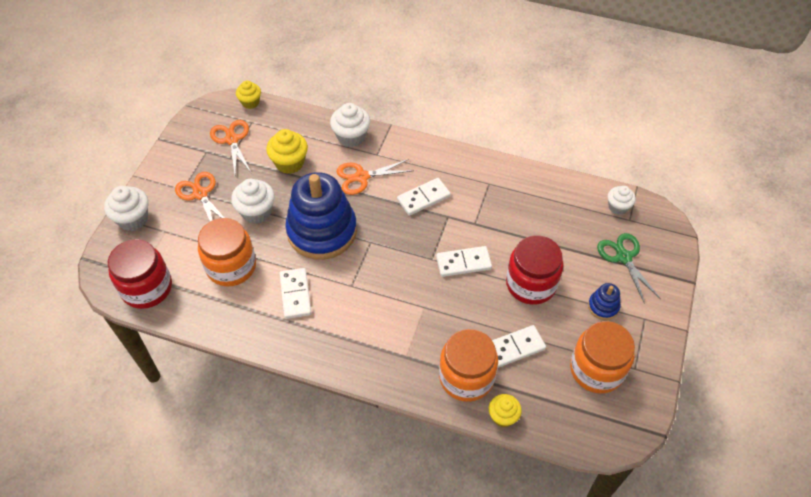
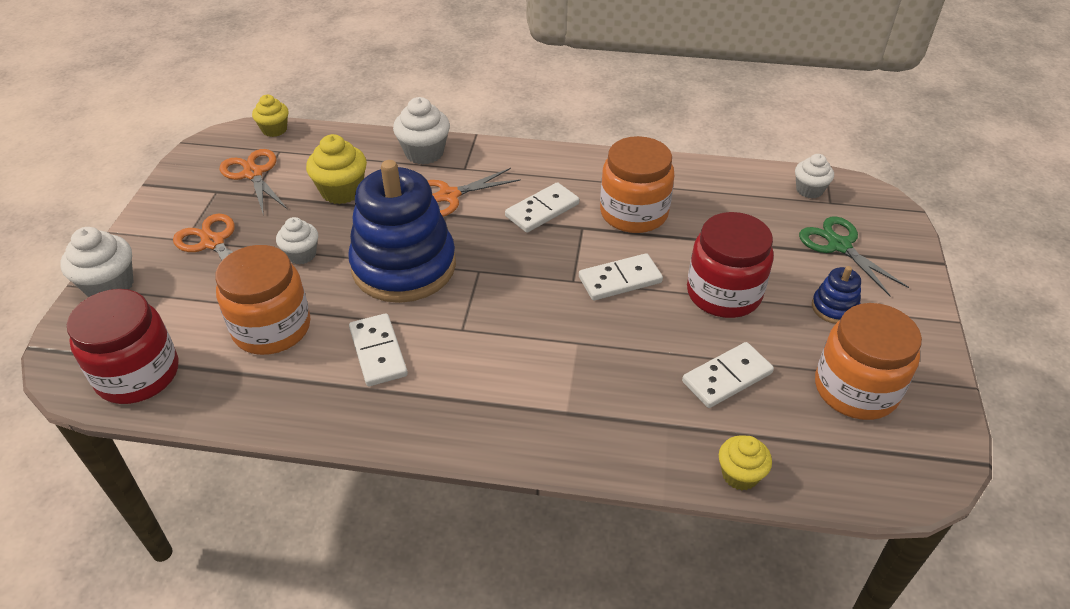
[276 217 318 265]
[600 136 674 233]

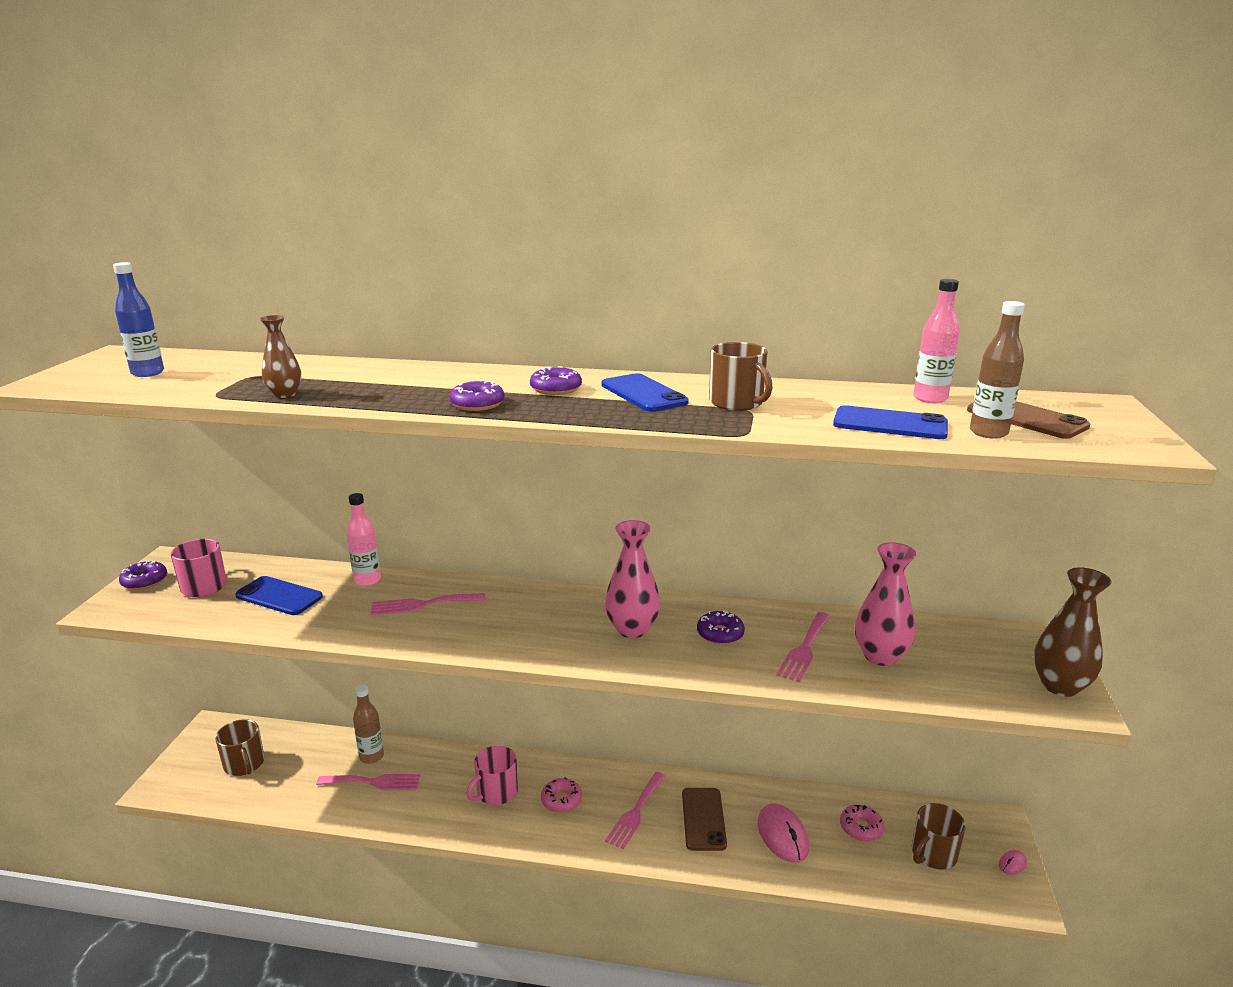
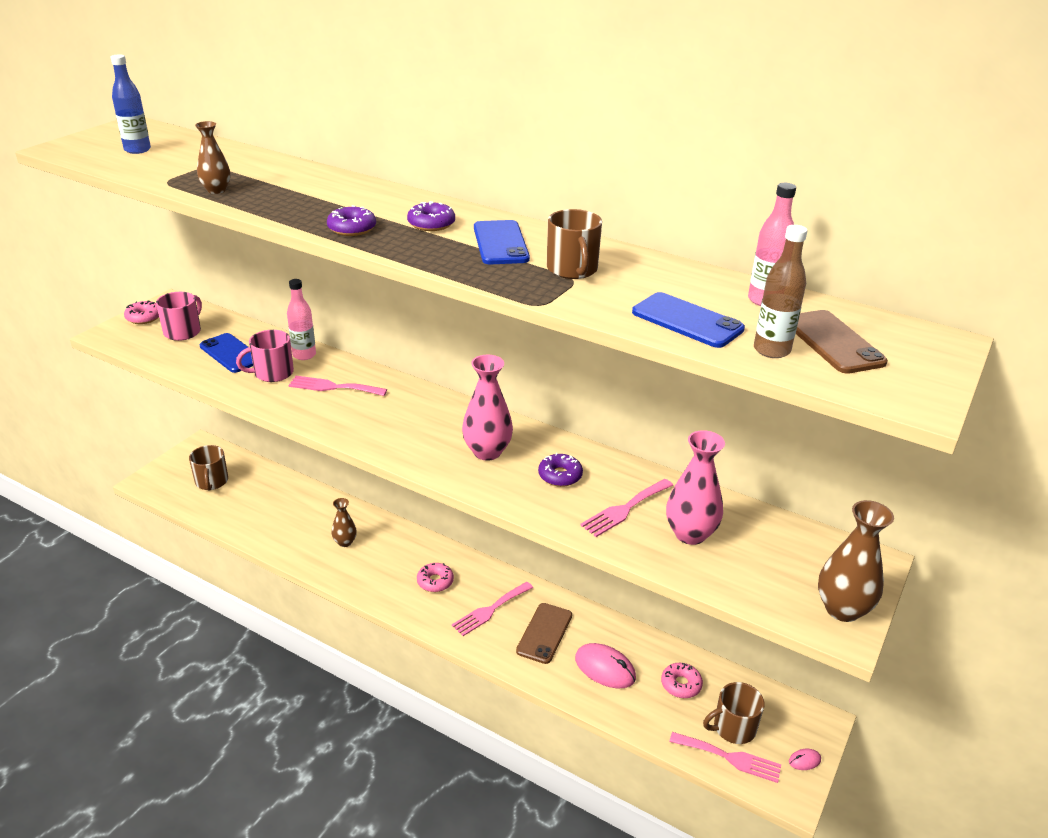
[124 301 159 324]
[669 732 781 783]
[353 684 384 764] (first image)
[236 330 294 382]
[575 643 636 688]
[332 498 357 547]

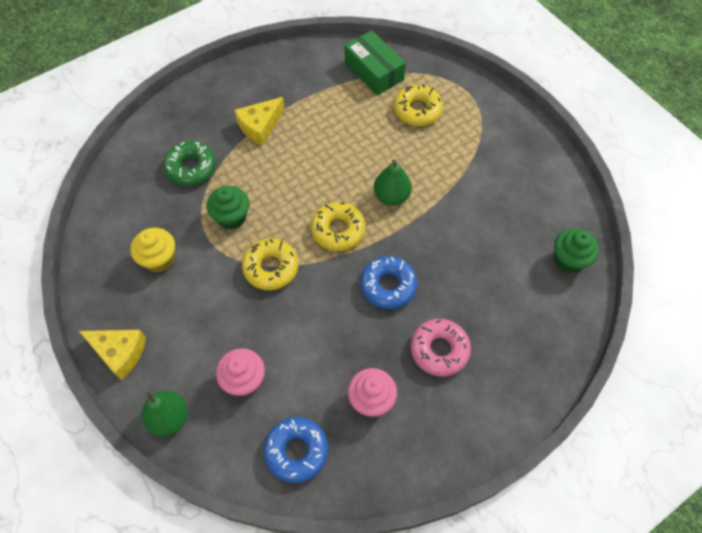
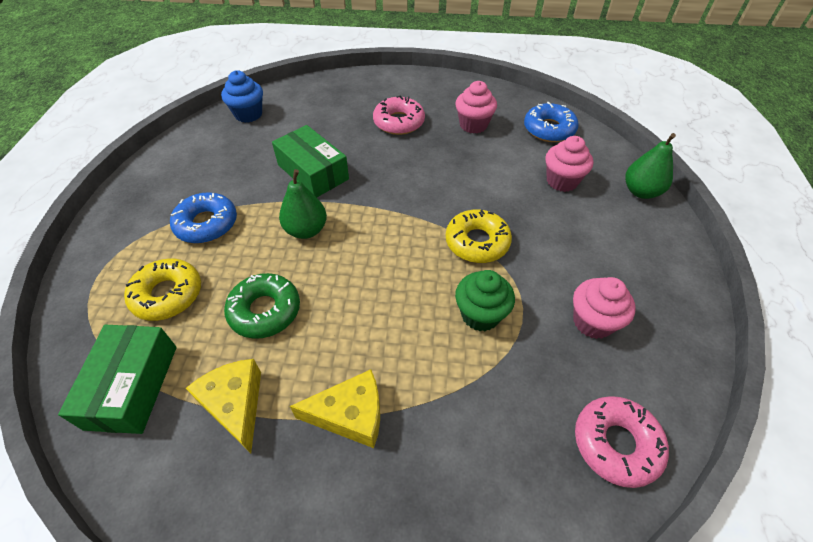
[186 359 261 453]
[573 277 636 339]
[224 273 300 339]
[311 202 365 251] (first image)
[170 192 237 244]
[221 70 263 123]
[272 125 349 197]
[575 396 669 488]

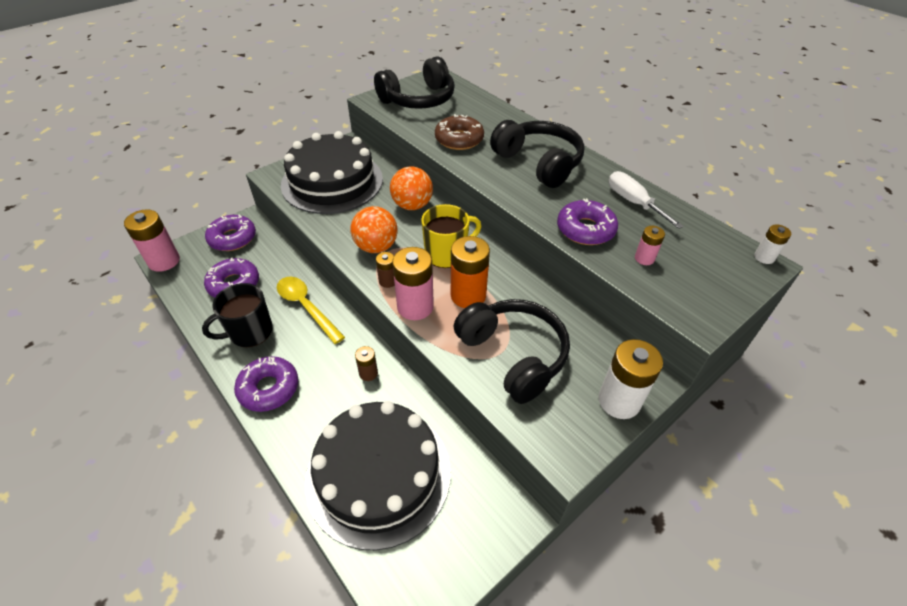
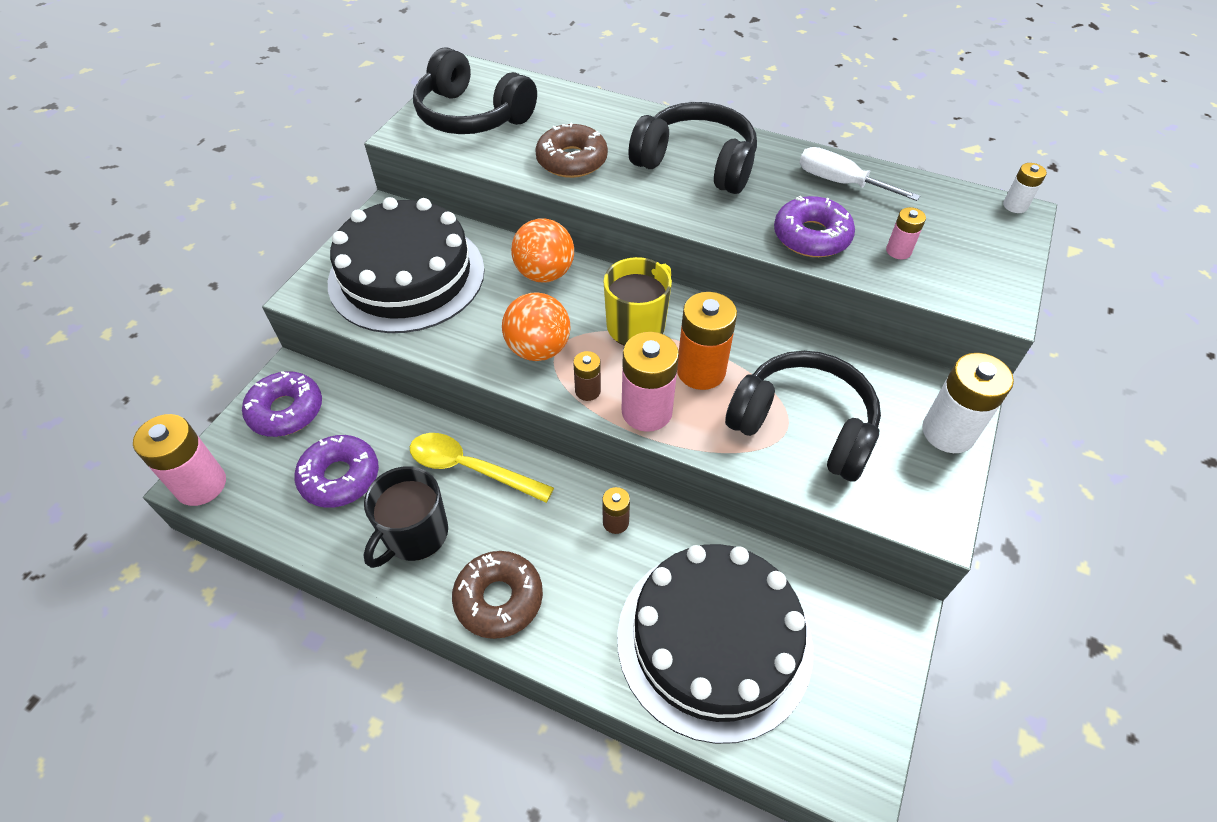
[452 551 543 639]
[413 47 537 134]

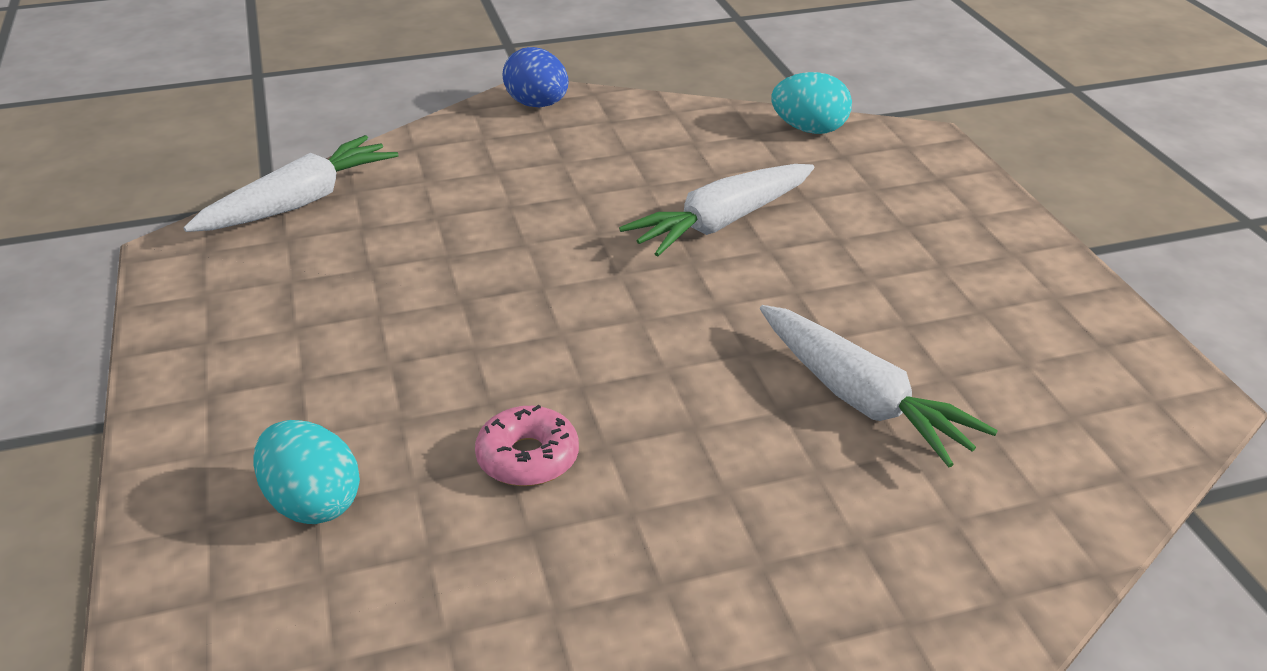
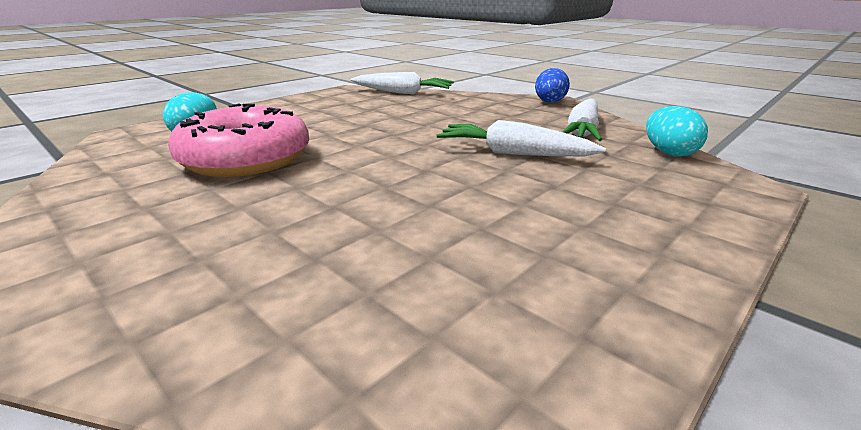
[168 104 309 177]
[563 98 602 141]

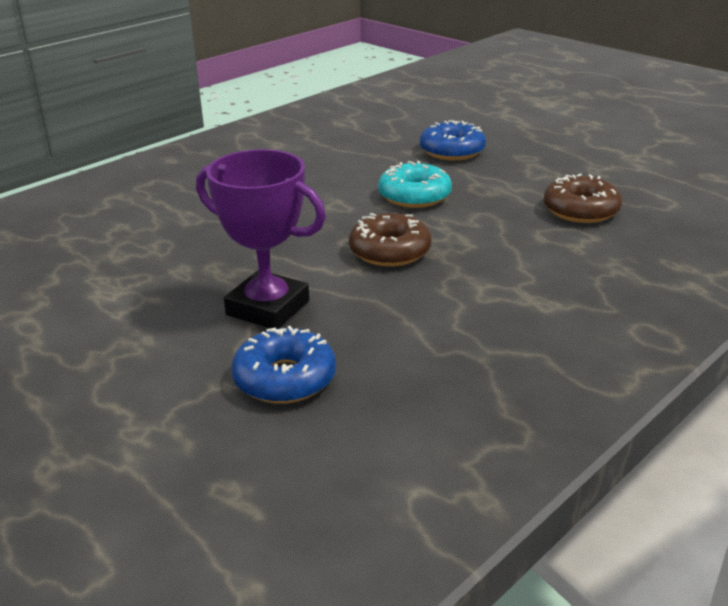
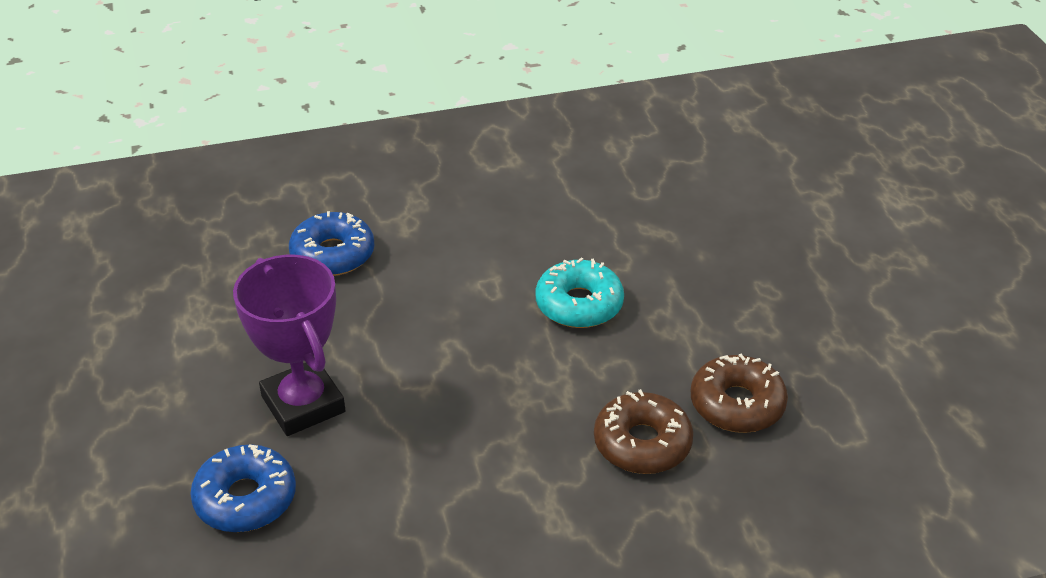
[594 389 693 474]
[289 211 375 276]

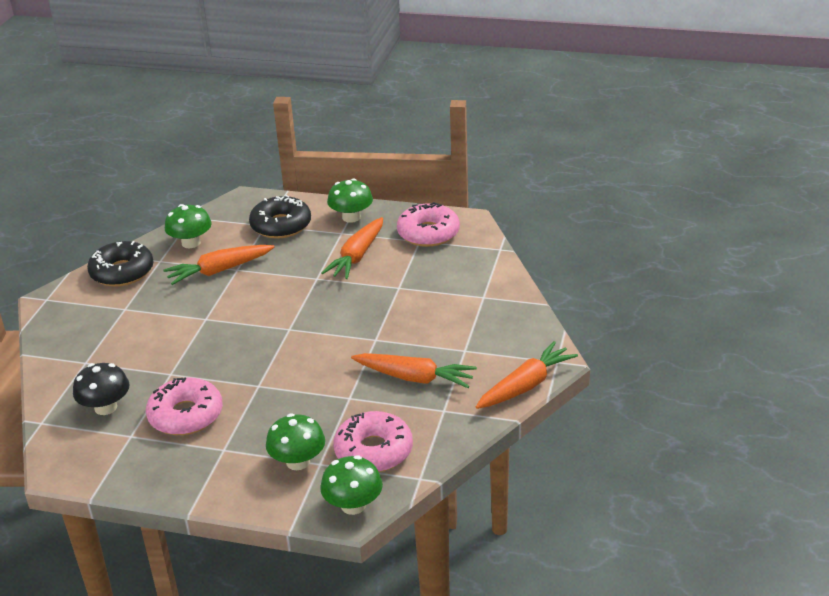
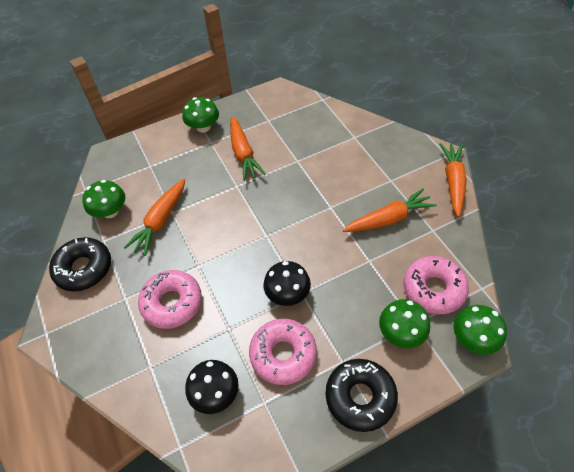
[326 359 398 432]
[138 270 202 329]
[263 261 311 306]

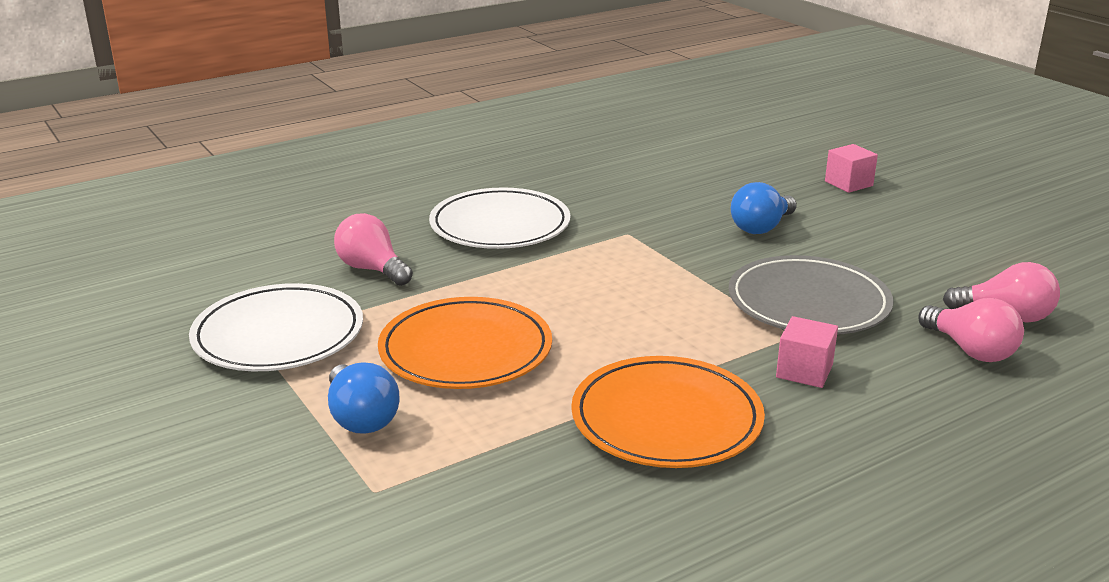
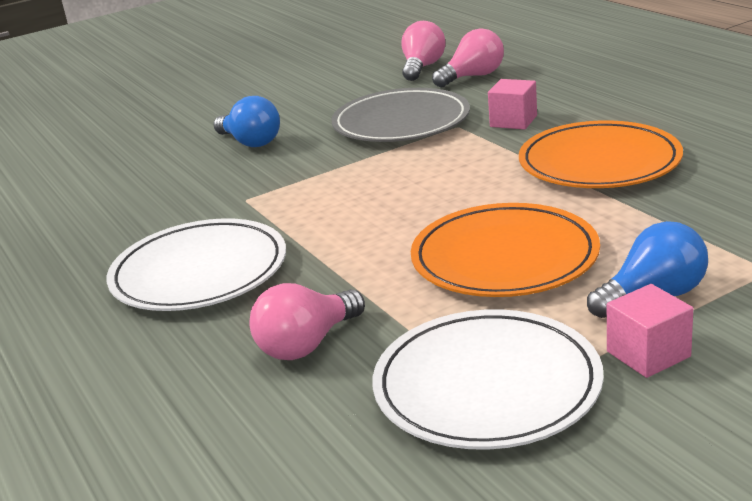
[607 284 693 378]

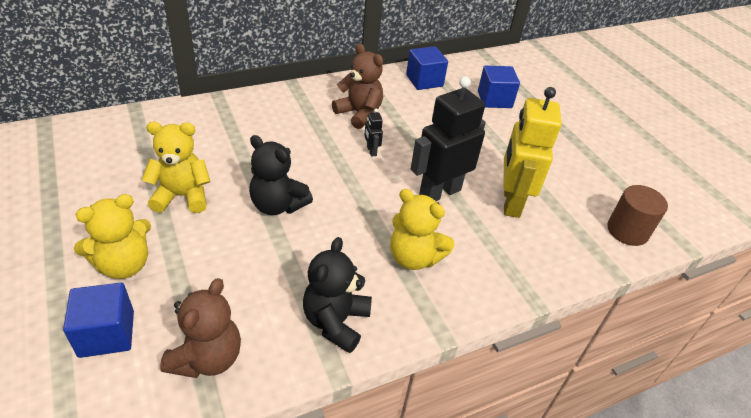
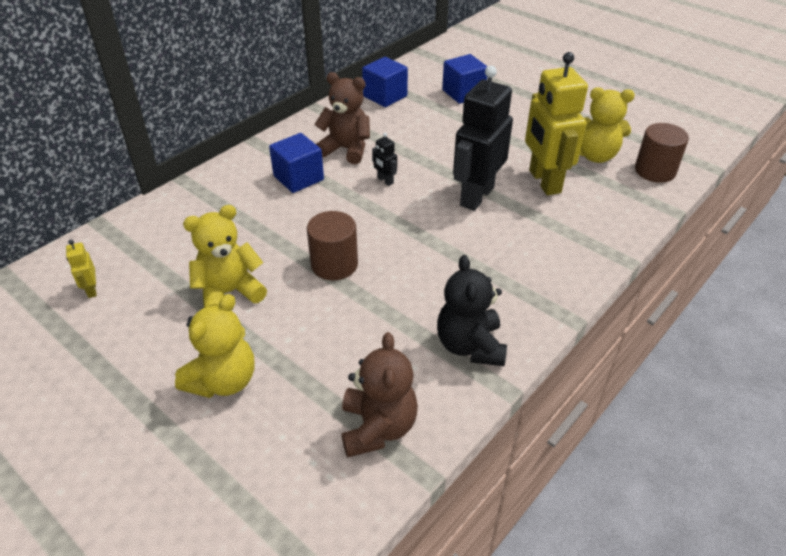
[269 133 324 193]
[307 211 358 280]
[580 87 635 163]
[66 240 97 298]

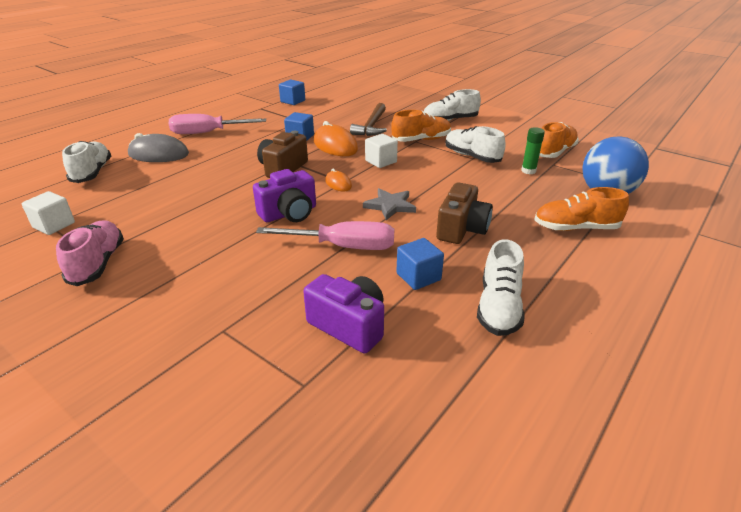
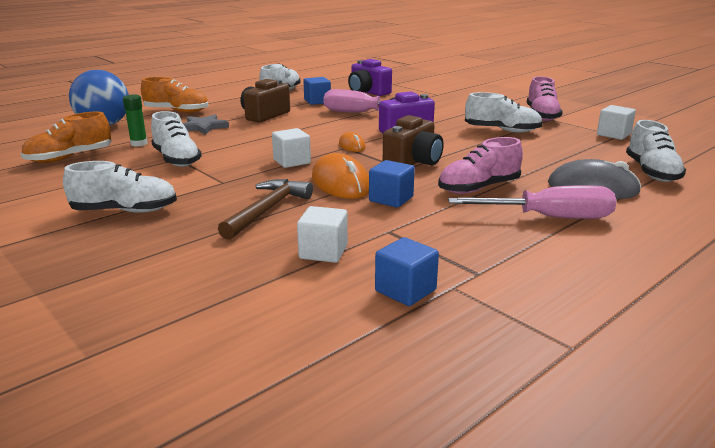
[182 114 229 135]
[391 110 451 142] (first image)
[297 206 348 263]
[438 137 523 194]
[465 92 543 133]

